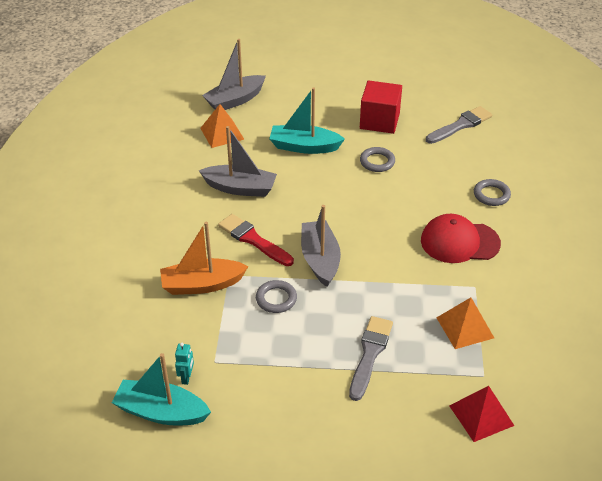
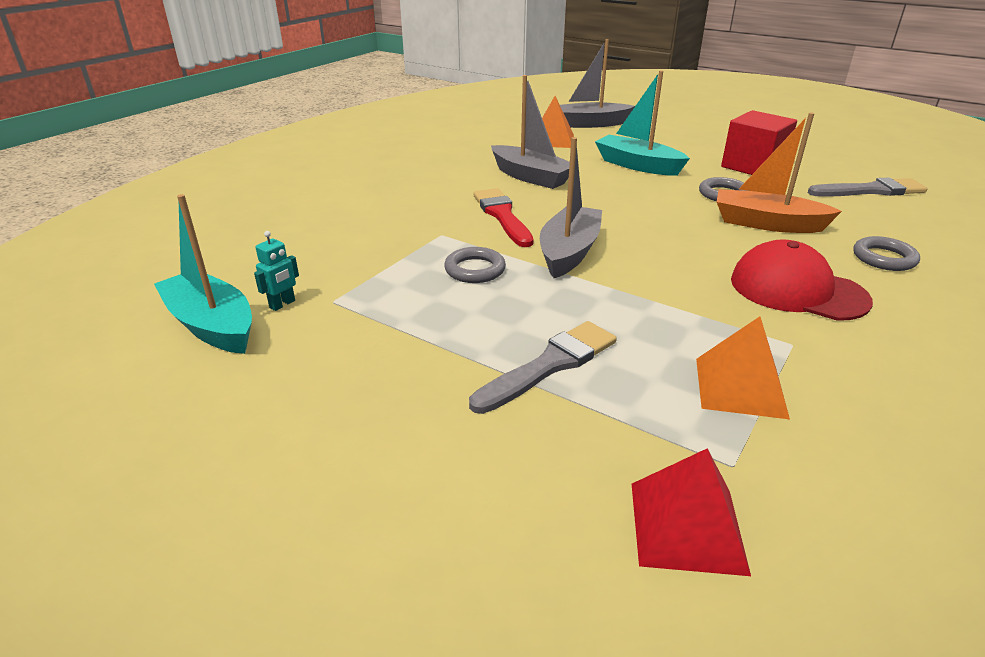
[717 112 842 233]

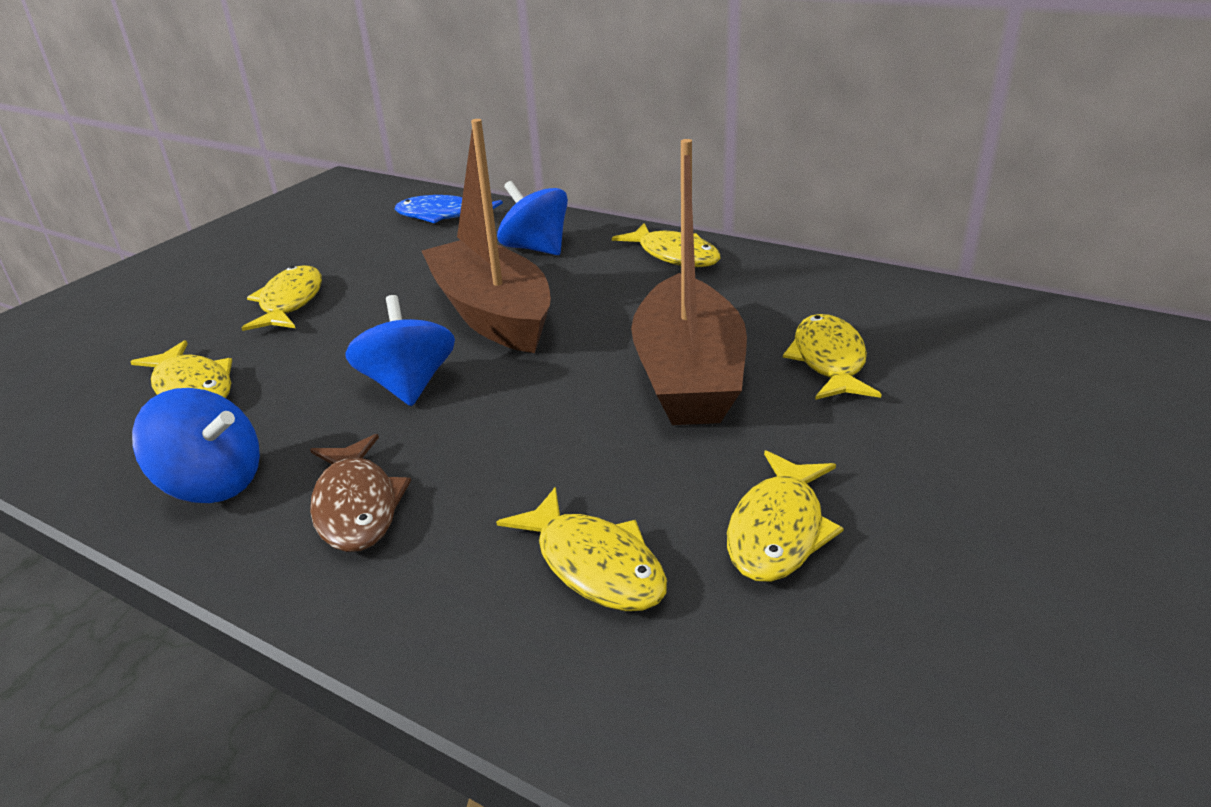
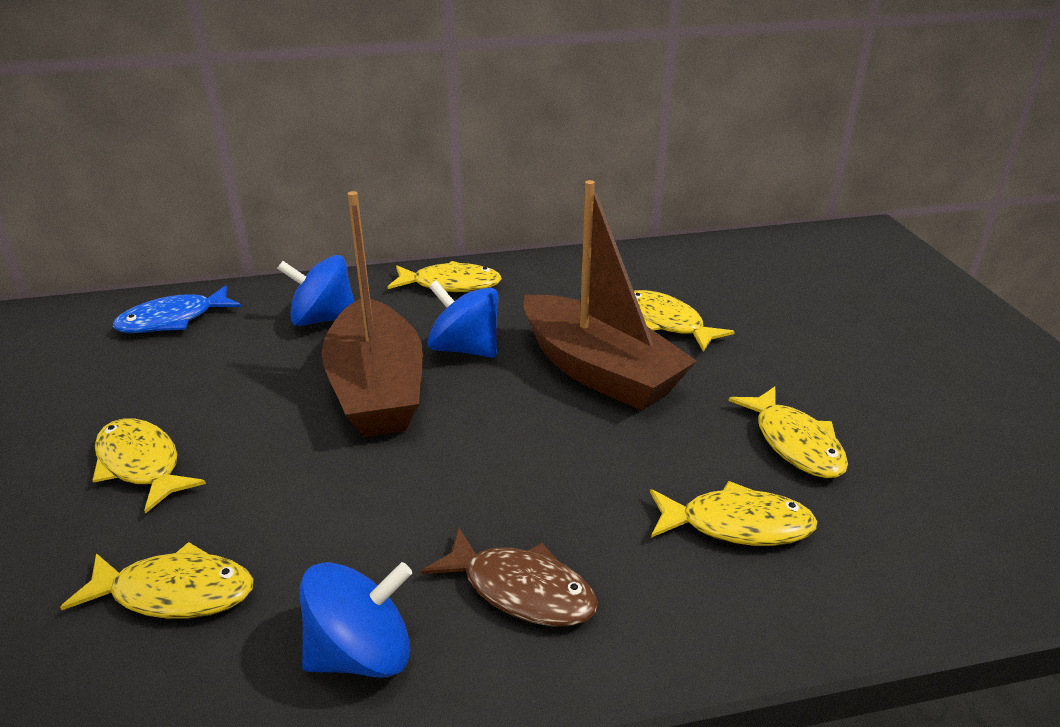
[427 280 499 358]
[321 191 423 437]

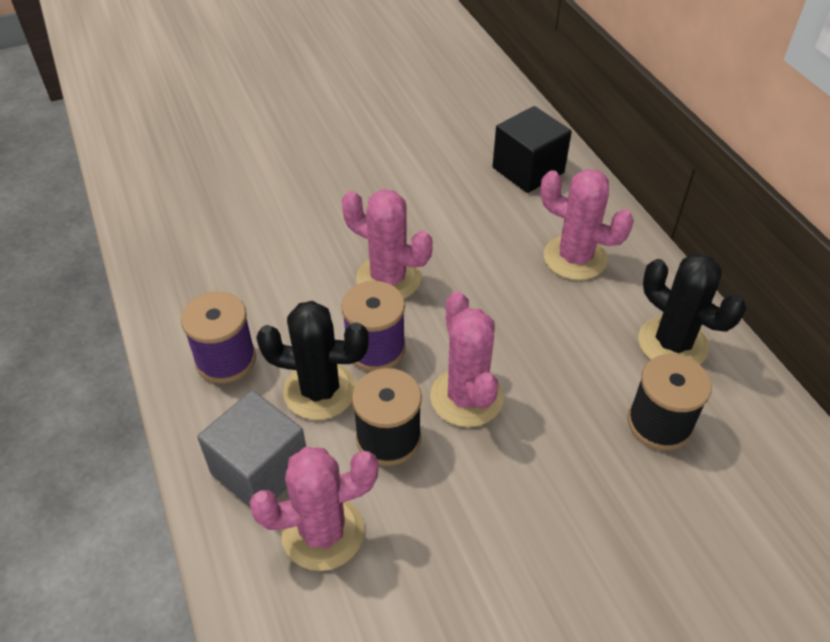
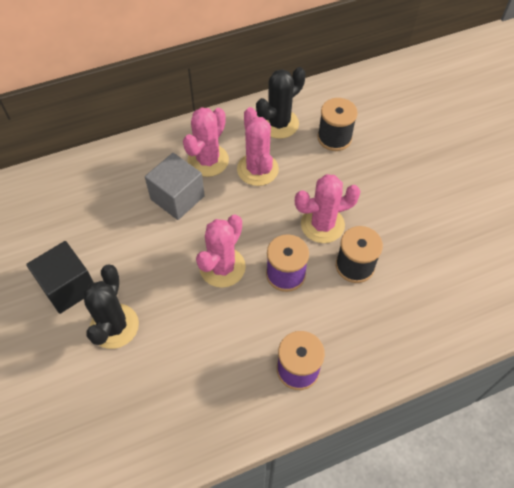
[145 153 205 220]
[237 107 279 186]
[83 265 139 349]
[26 241 94 314]

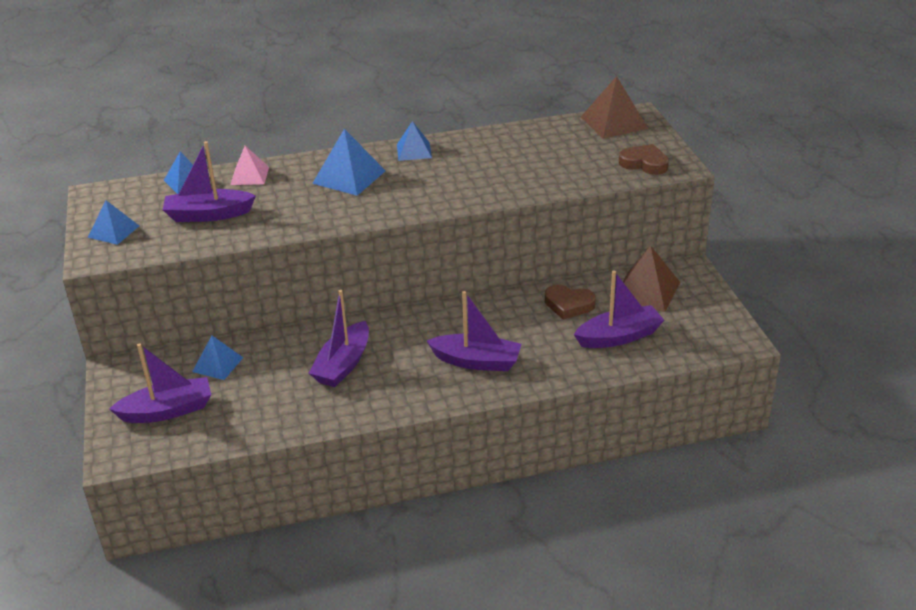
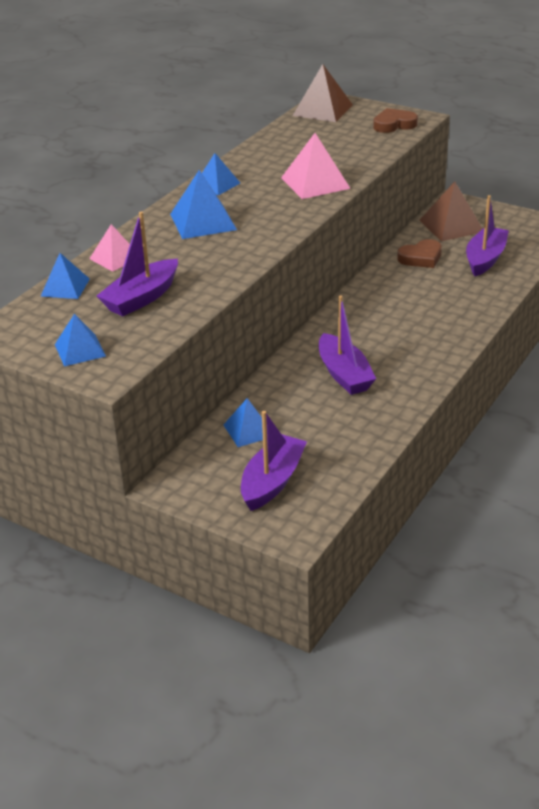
[427 291 522 371] (first image)
[281 133 351 199]

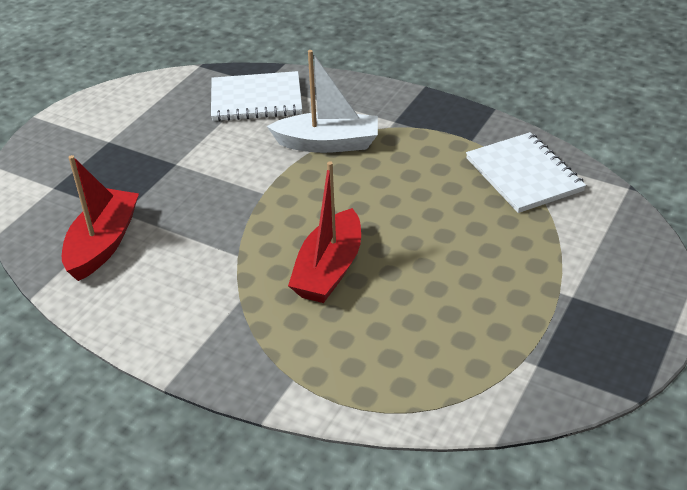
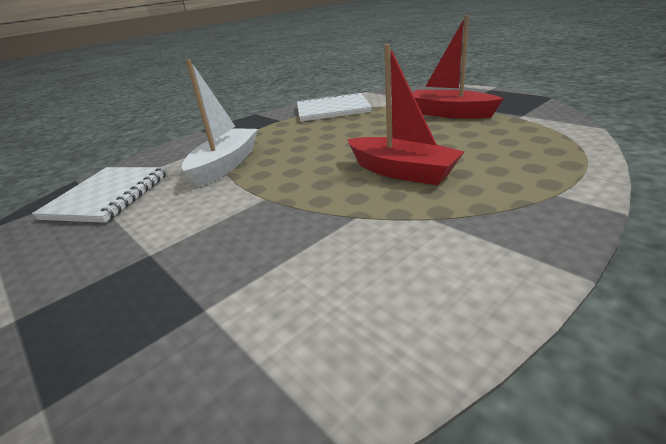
[413 15 504 119]

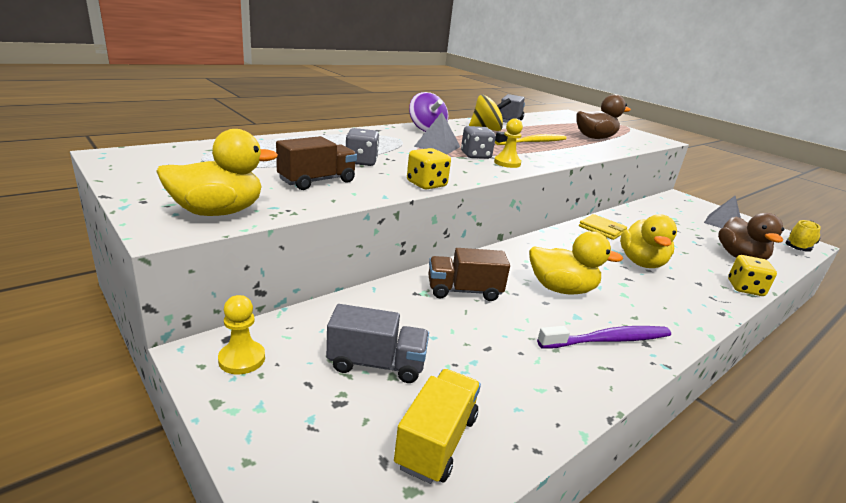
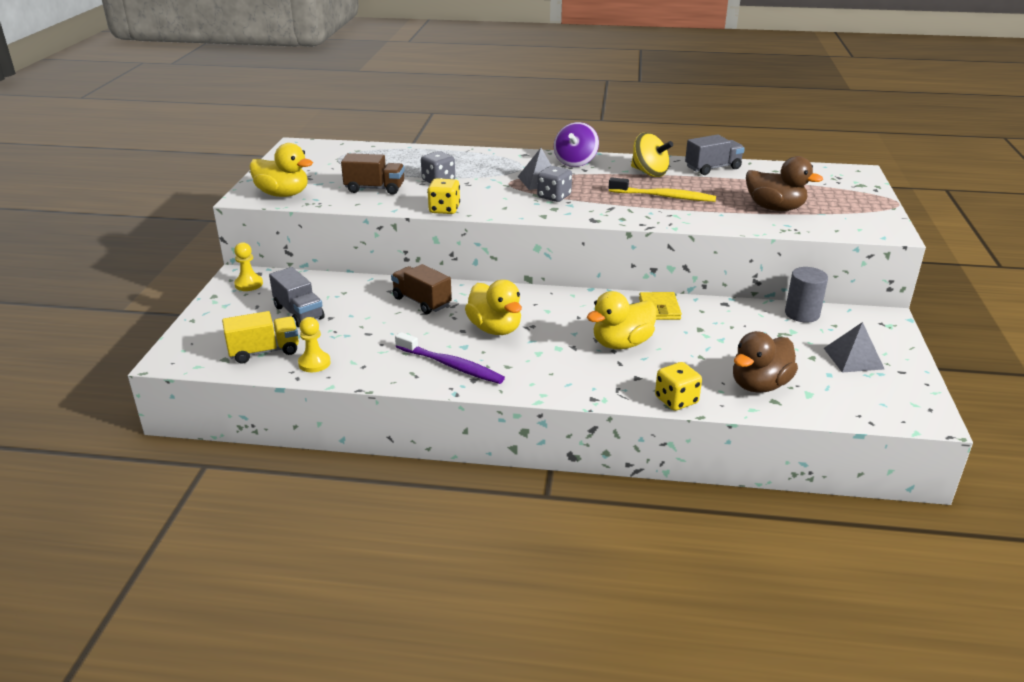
[298 317 331 372]
[786 220 821 252] (first image)
[785 267 828 323]

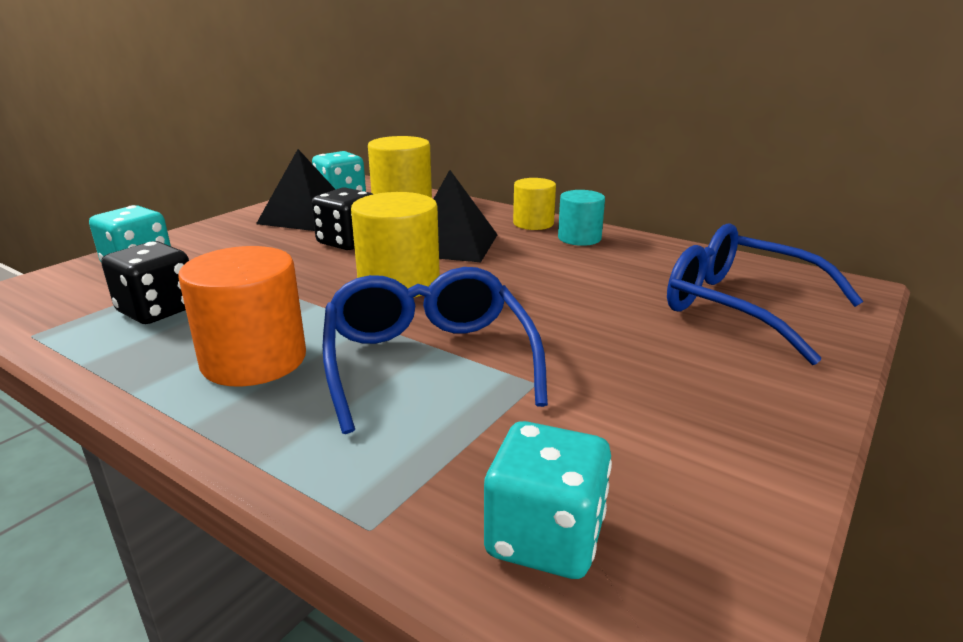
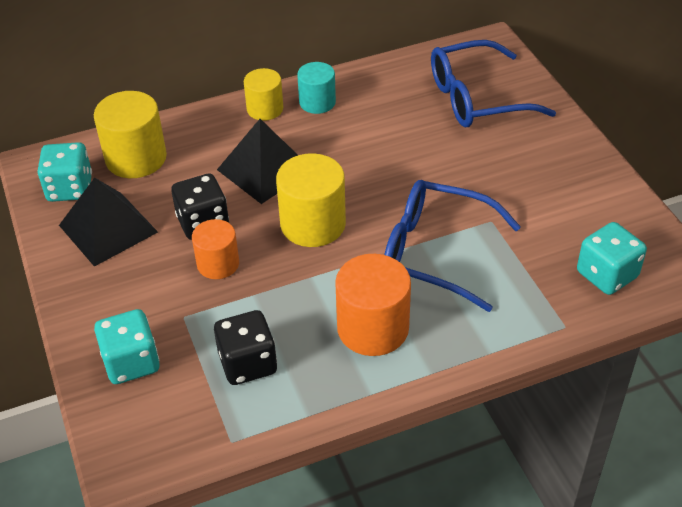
[192 219 239 279]

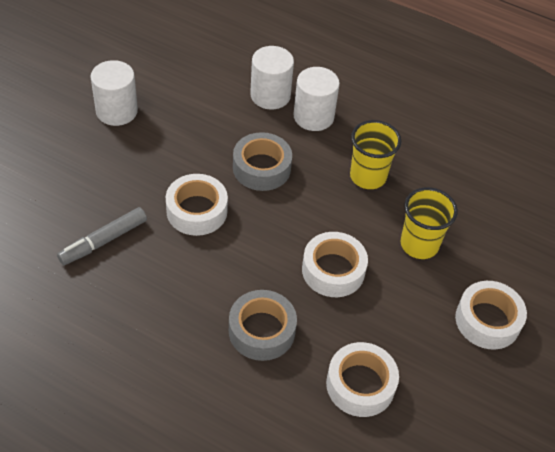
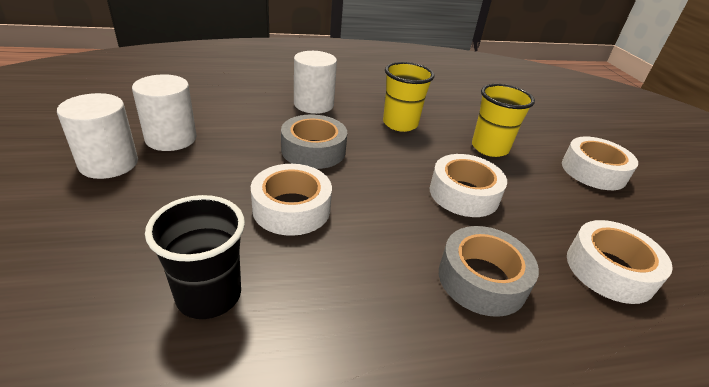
[145 195 245 319]
[132 74 197 151]

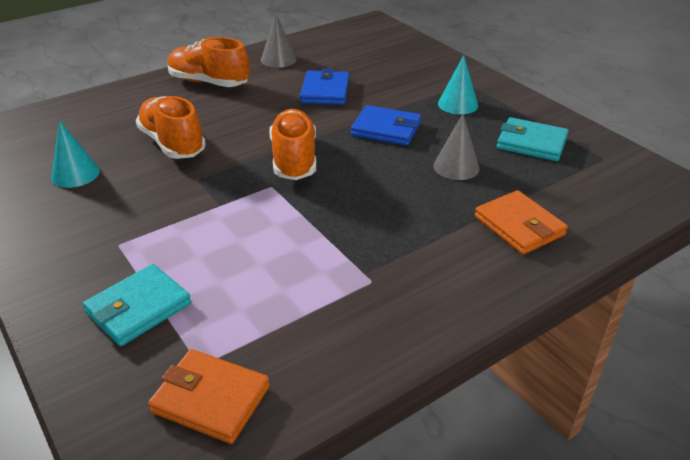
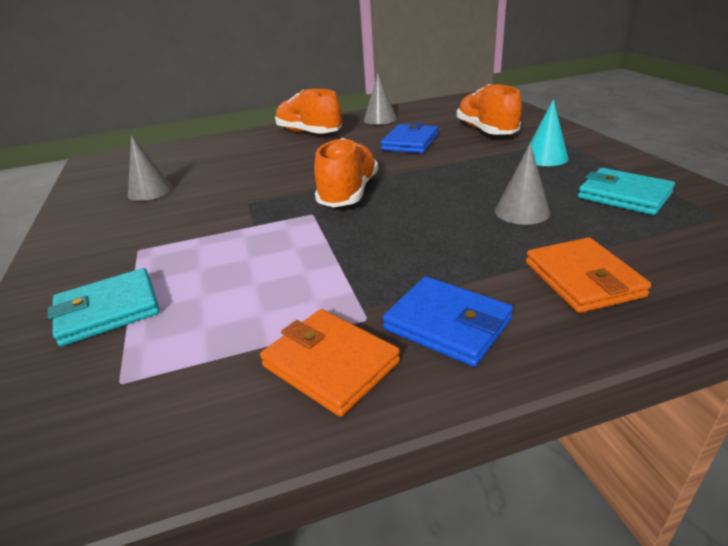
[128 135 173 201]
[456 84 522 135]
[260 309 400 417]
[382 276 513 367]

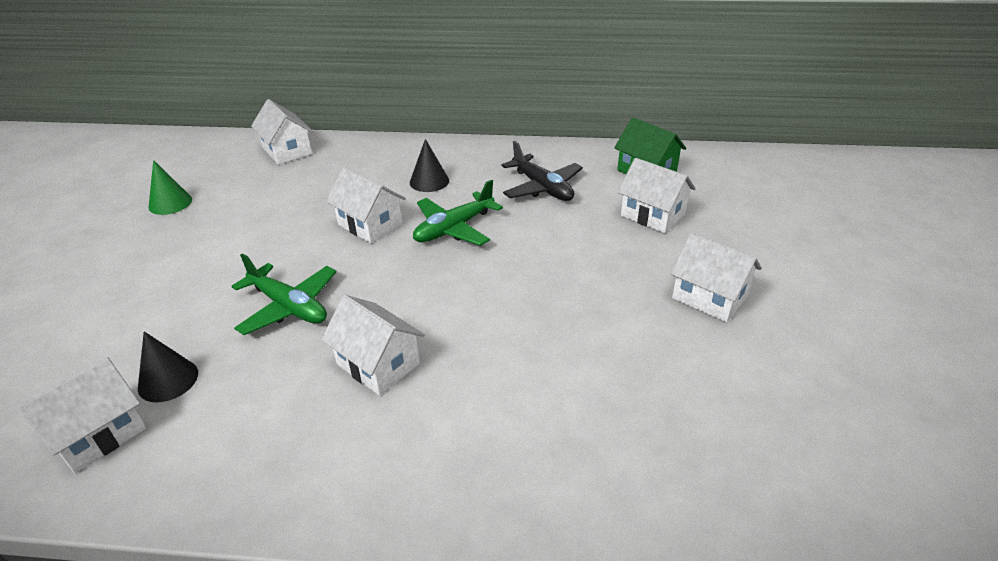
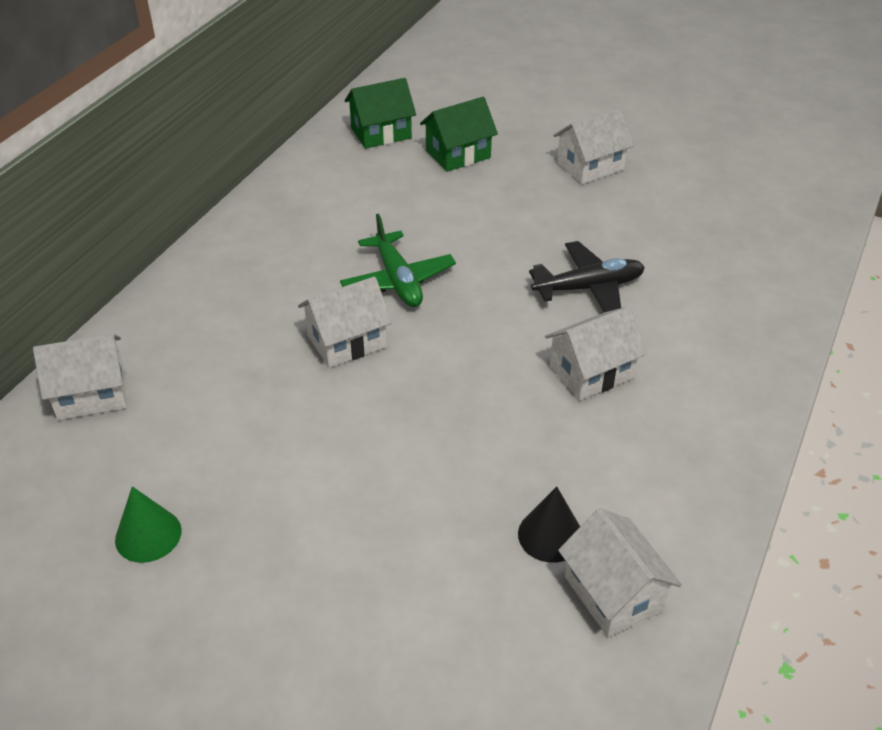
[232 253 336 335] (first image)
[410 139 449 192] (first image)
[529 241 645 312]
[420 97 498 172]

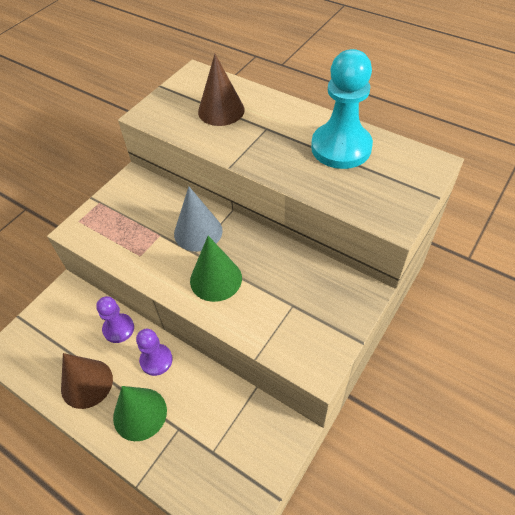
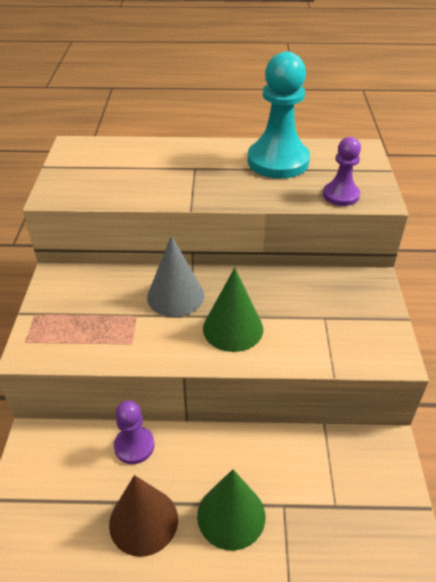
[323 137 361 206]
[198 54 245 126] (first image)

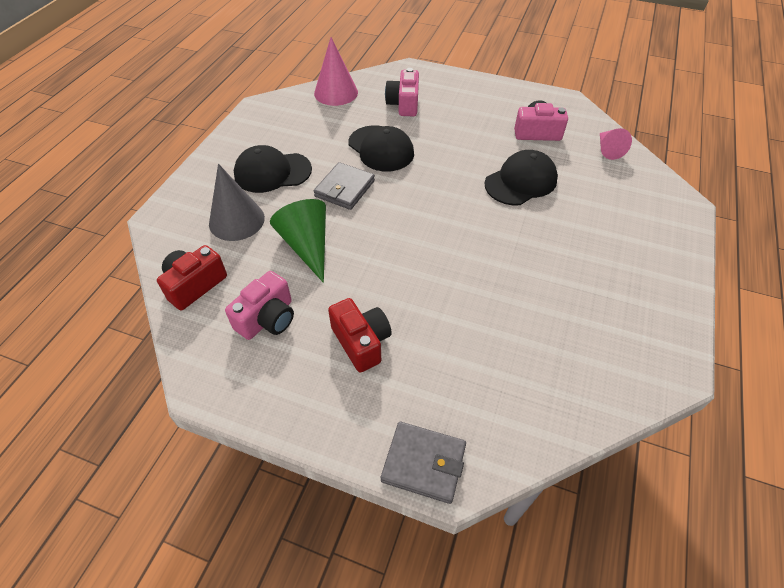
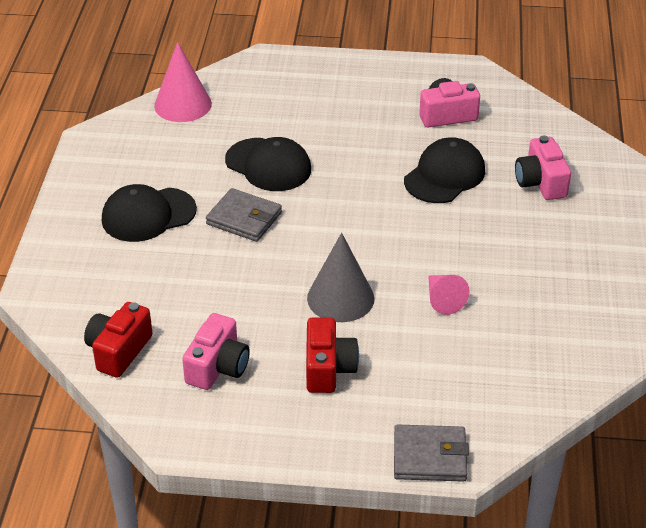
[307 233 375 322]
[270 199 326 283] (first image)
[206 188 282 242]
[306 317 359 393]
[515 135 571 200]
[428 275 469 315]

